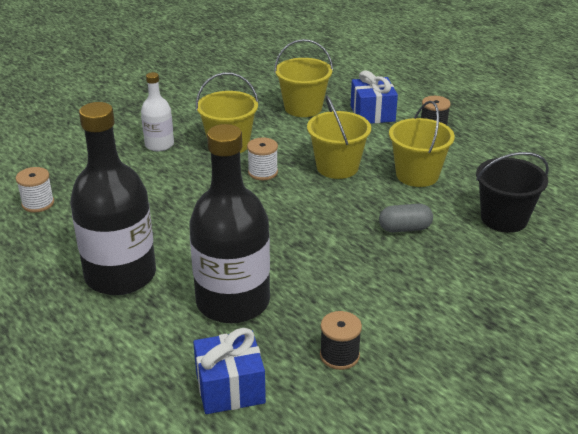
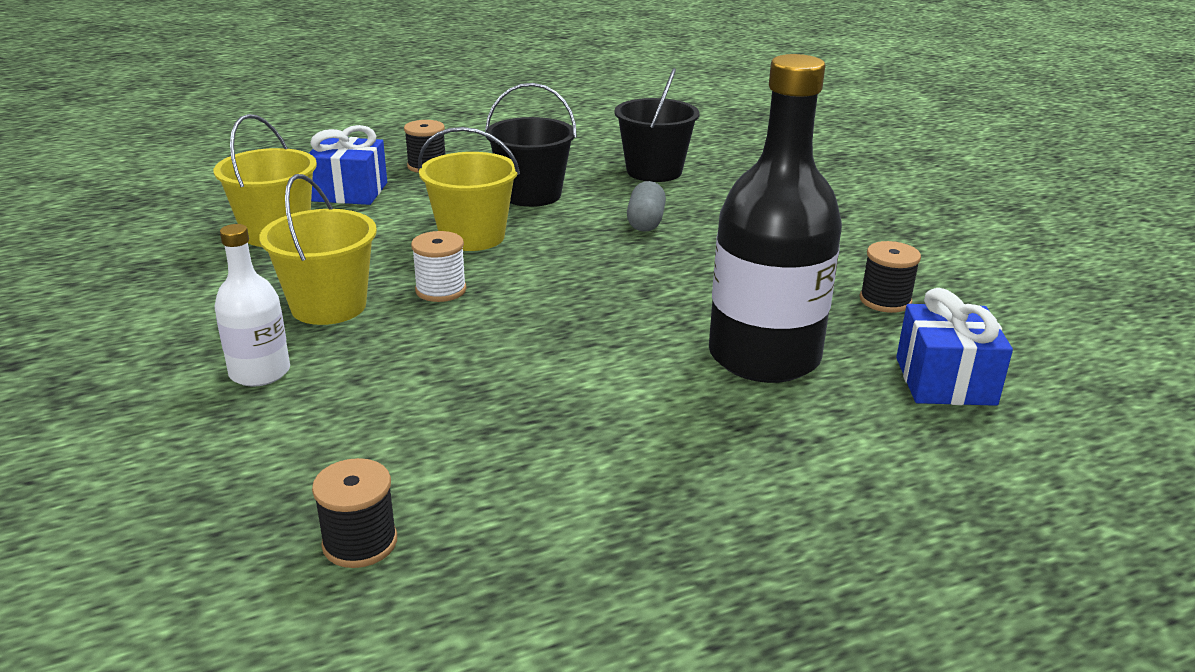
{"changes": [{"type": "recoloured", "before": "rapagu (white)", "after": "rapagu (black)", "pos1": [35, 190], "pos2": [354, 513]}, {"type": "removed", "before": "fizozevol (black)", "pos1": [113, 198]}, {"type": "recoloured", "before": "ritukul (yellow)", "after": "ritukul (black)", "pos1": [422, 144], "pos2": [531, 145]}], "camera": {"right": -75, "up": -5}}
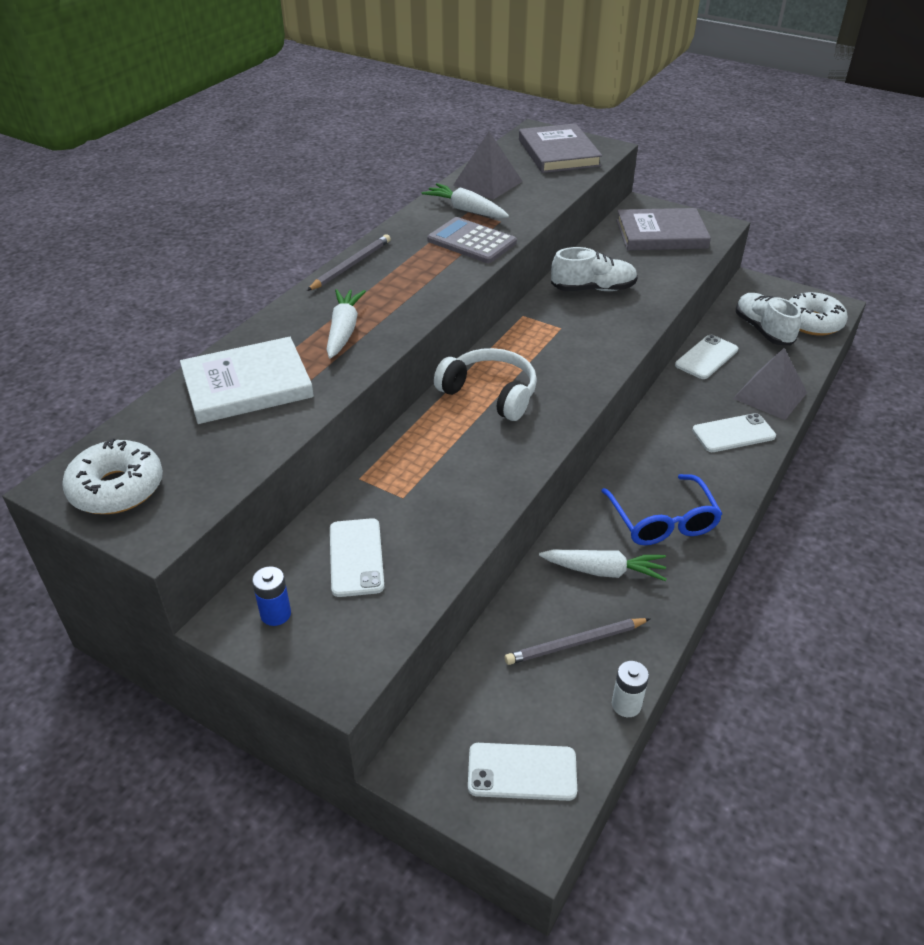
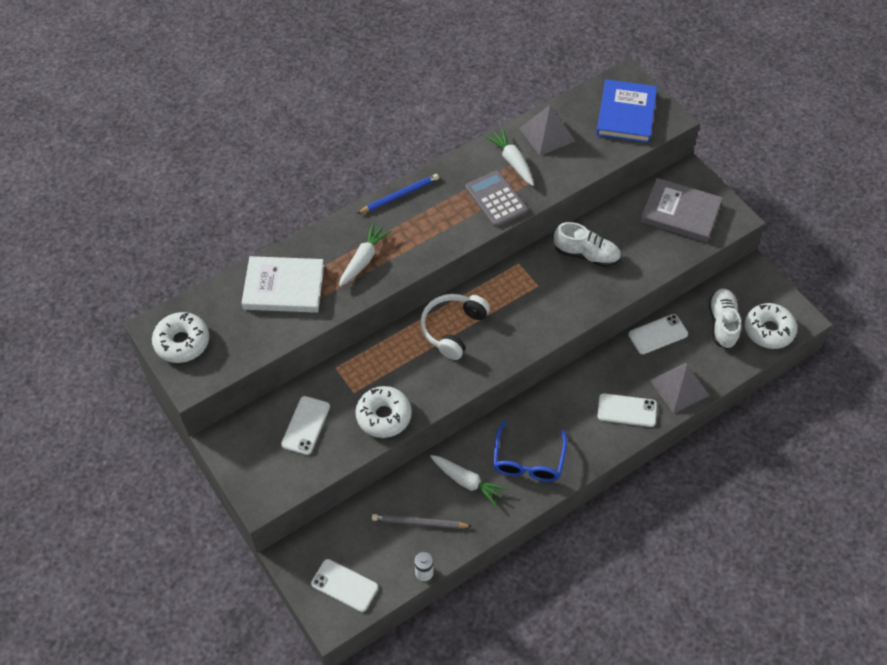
{"changes": [{"type": "removed", "before": "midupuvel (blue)", "pos1": [271, 596]}, {"type": "recoloured", "before": "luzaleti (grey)", "after": "luzaleti (blue)", "pos1": [349, 262], "pos2": [398, 194]}, {"type": "turned", "before": "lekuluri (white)", "pos1": [485, 384], "pos2": [455, 327], "turn": -120}, {"type": "recoloured", "before": "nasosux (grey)", "after": "nasosux (blue)", "pos1": [560, 148], "pos2": [626, 111]}, {"type": "added", "after": "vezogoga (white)", "pos2": [383, 412]}], "camera": {"right": 25, "up": 15}}
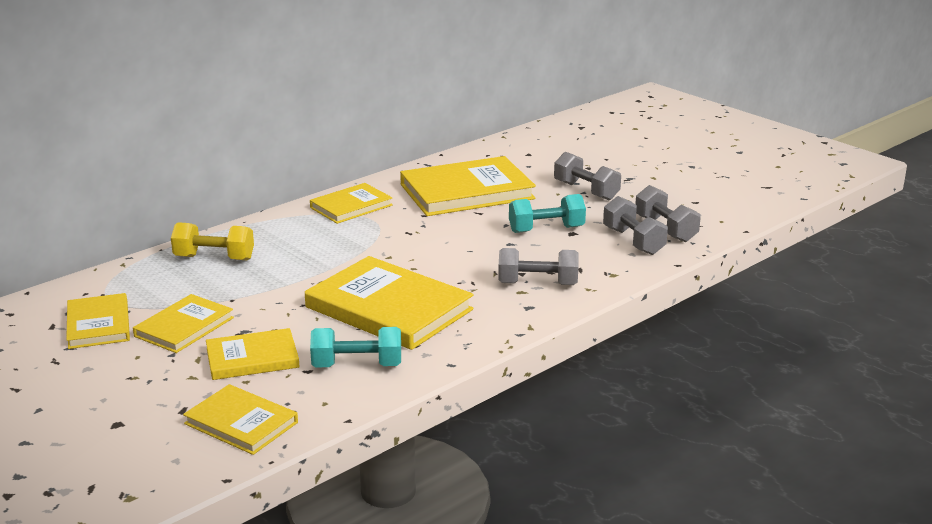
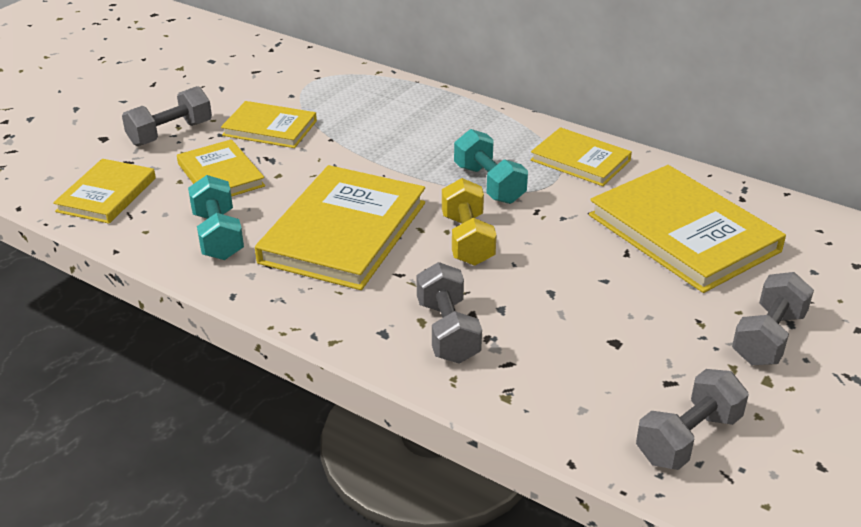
{"changes": [{"type": "removed", "before": "nasosux (yellow)", "pos1": [98, 321]}, {"type": "moved", "before": "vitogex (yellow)", "pos1": [212, 241], "pos2": [469, 222]}, {"type": "moved", "before": "vitogex (turquoise)", "pos1": [547, 213], "pos2": [491, 166]}, {"type": "moved", "before": "vitogex (grey)", "pos1": [635, 225], "pos2": [167, 116]}], "camera": {"right": 75, "up": 10}}
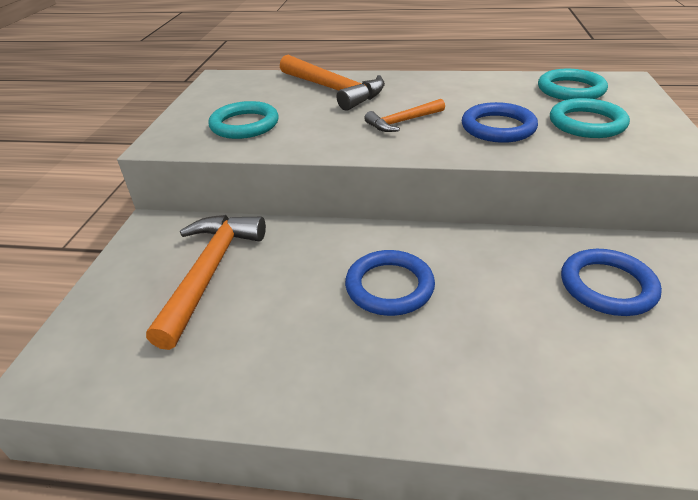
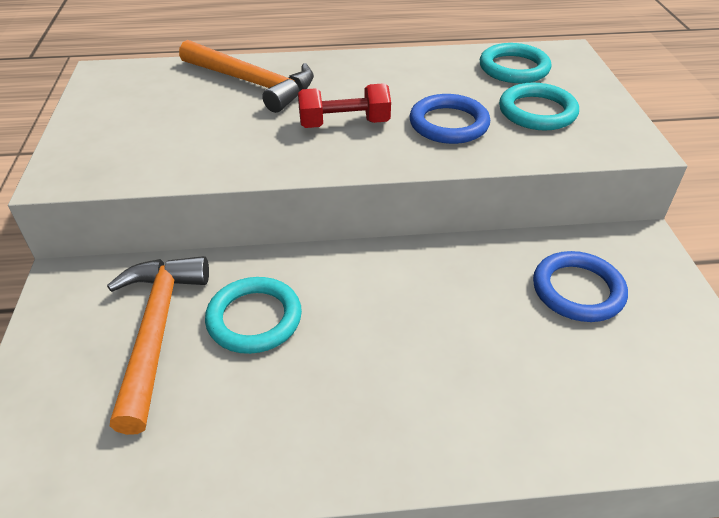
{"changes": [{"type": "moved", "before": "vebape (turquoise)", "pos1": [243, 120], "pos2": [253, 315]}, {"type": "removed", "before": "vebape (blue)", "pos1": [390, 283]}, {"type": "replaced", "before": "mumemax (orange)", "after": "vitogex (red)", "pos1": [404, 115], "pos2": [344, 105]}], "camera": {"right": -15, "up": 5}}
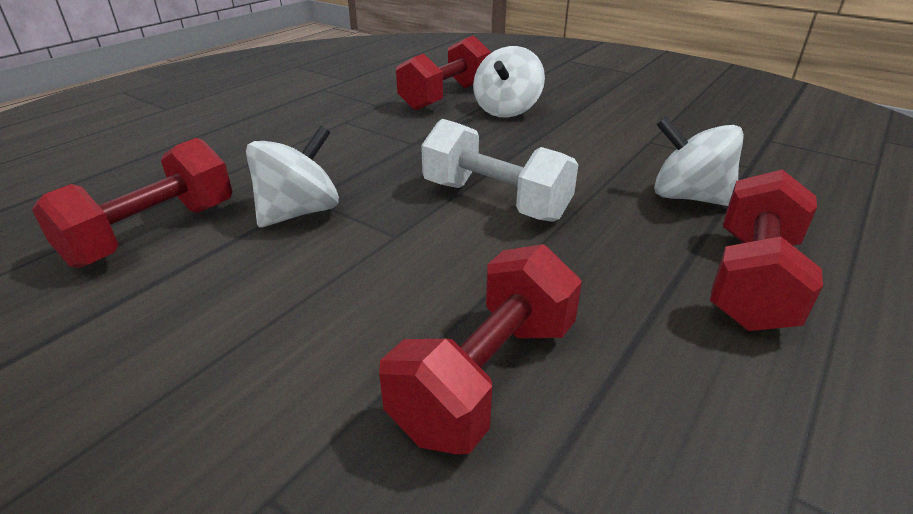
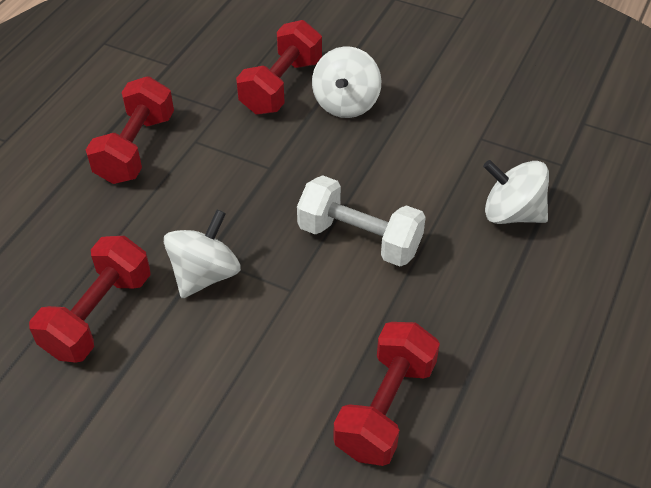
{"changes": [{"type": "moved", "before": "vitogex (red)", "pos1": [766, 250], "pos2": [130, 130]}], "camera": {"right": -10, "up": 15}}
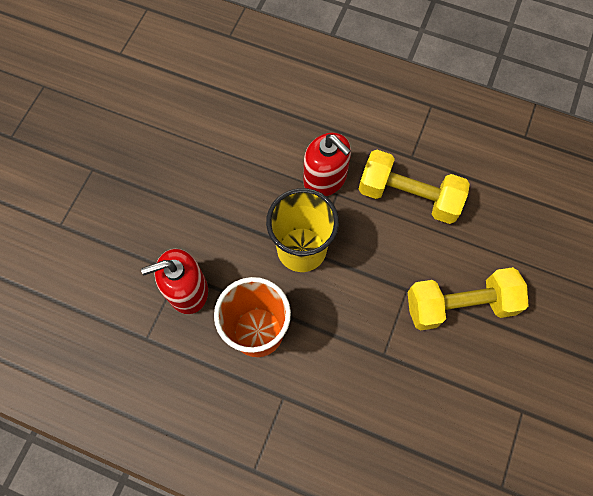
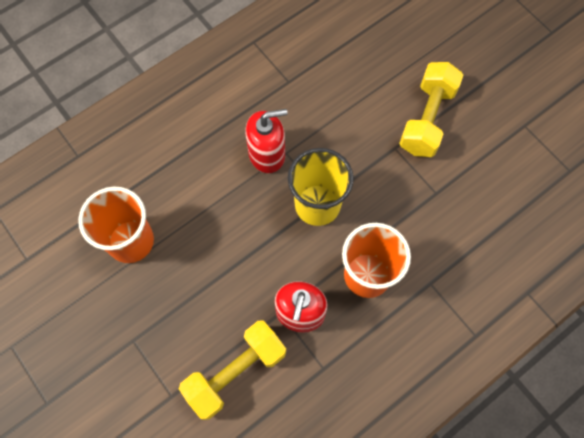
{"changes": [{"type": "moved", "before": "vitogex (yellow)", "pos1": [414, 187], "pos2": [232, 370]}, {"type": "added", "after": "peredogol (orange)", "pos2": [116, 225]}], "camera": {"right": -60, "up": 0}}
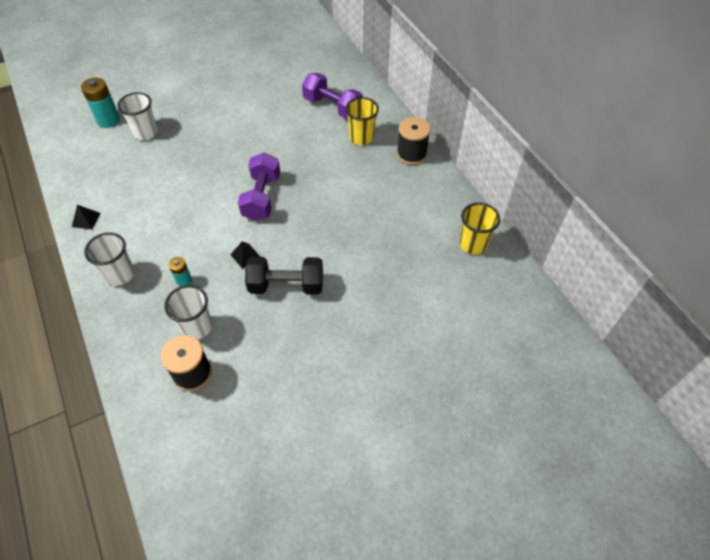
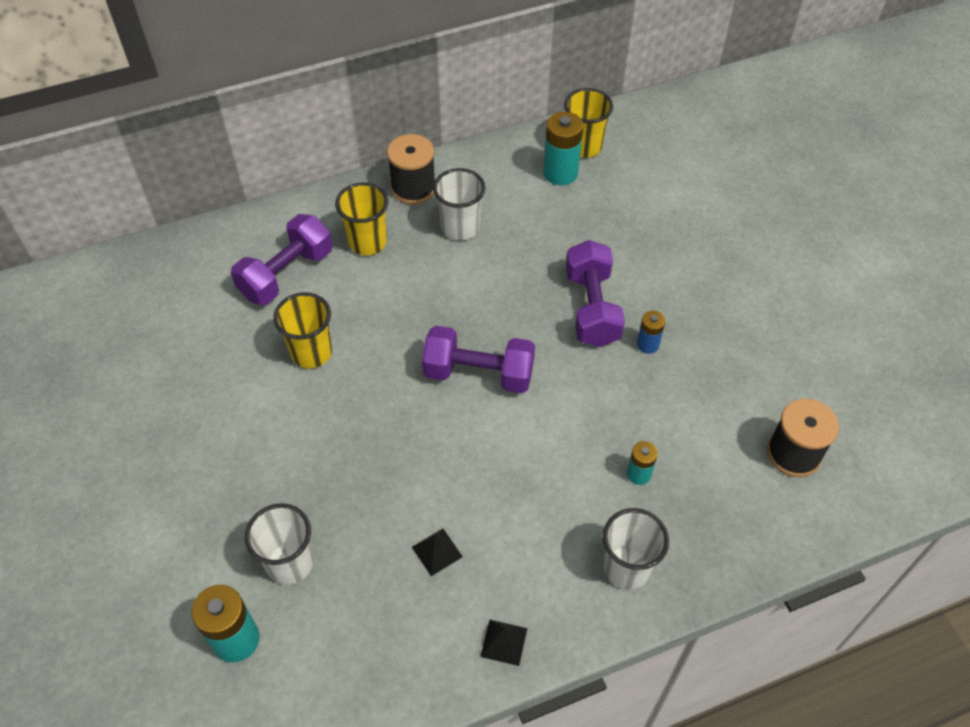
{"changes": [{"type": "moved", "before": "peredogol (white)", "pos1": [188, 312], "pos2": [459, 204]}, {"type": "moved", "before": "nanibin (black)", "pos1": [245, 255], "pos2": [437, 552]}, {"type": "replaced", "before": "vitogex (black)", "after": "midupuvel (blue)", "pos1": [284, 276], "pos2": [651, 332]}, {"type": "added", "after": "peredogol (yellow)", "pos2": [302, 330]}, {"type": "added", "after": "midupuvel (turquoise)", "pos2": [563, 148]}, {"type": "added", "after": "vitogex (purple)", "pos2": [595, 293]}], "camera": {"right": -85, "up": 0}}
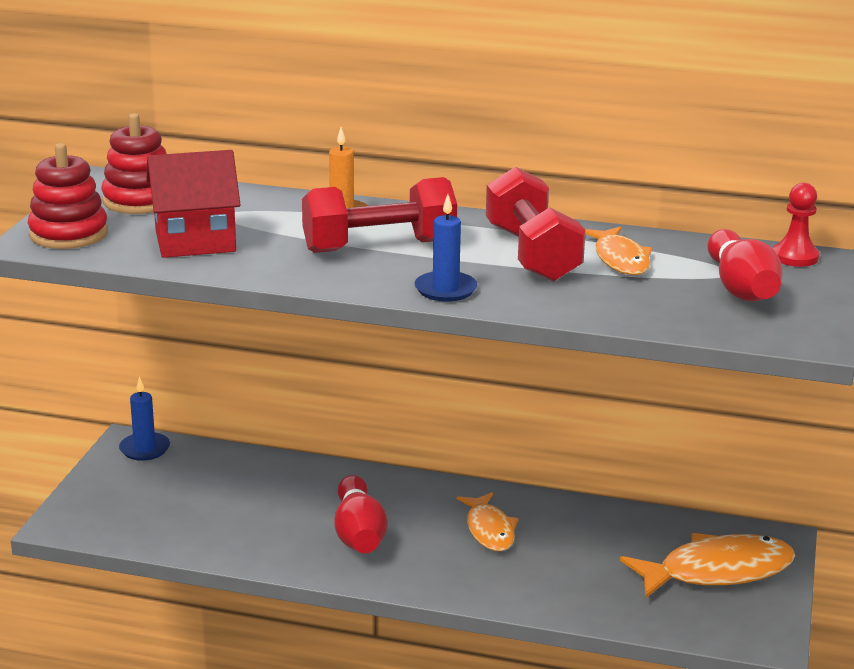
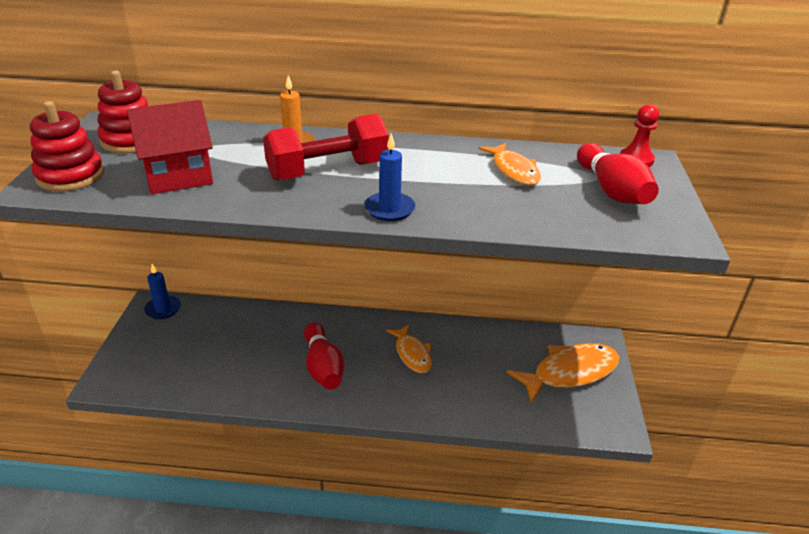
{"changes": [{"type": "removed", "before": "vitogex (red)", "pos1": [536, 224]}], "camera": {"right": -10, "up": 10}}
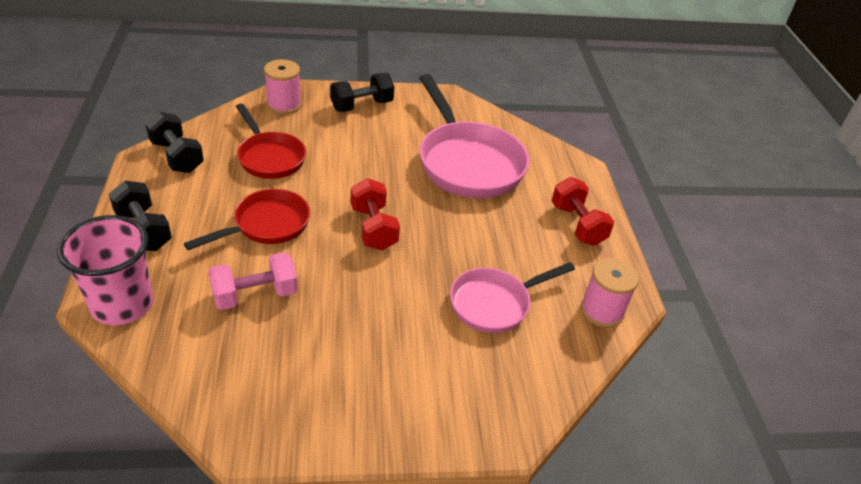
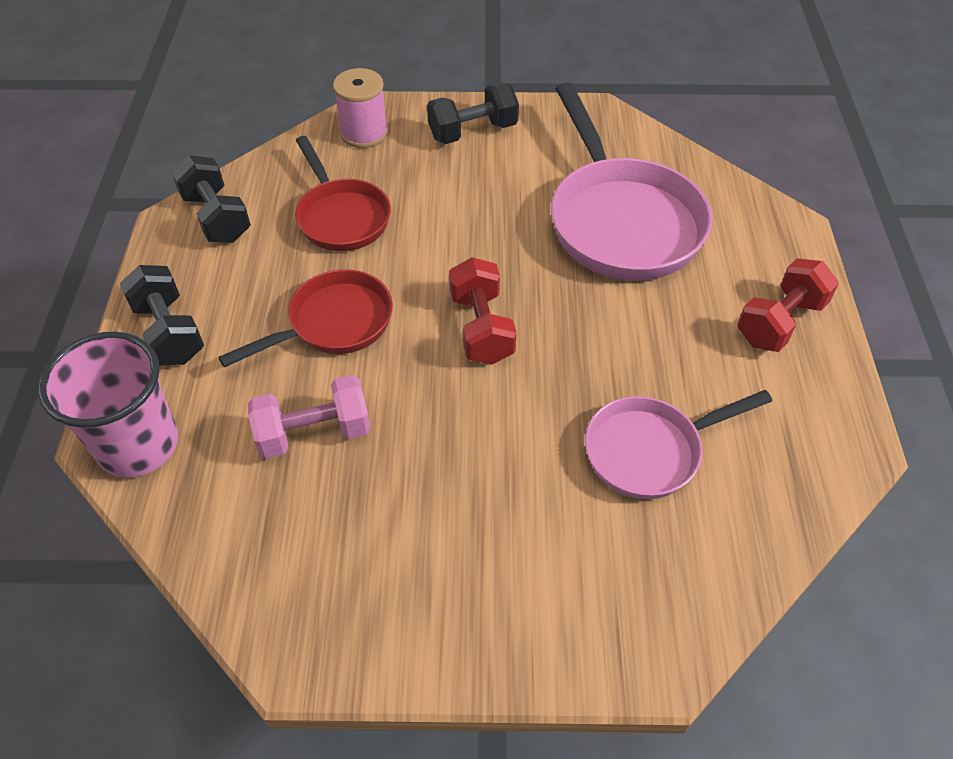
{"changes": [{"type": "turned", "before": "vitogex (red)", "pos1": [583, 211], "pos2": [788, 305], "turn": 60}, {"type": "removed", "before": "rapagu (pink)", "pos1": [610, 293]}], "camera": {"right": 10, "up": 10}}
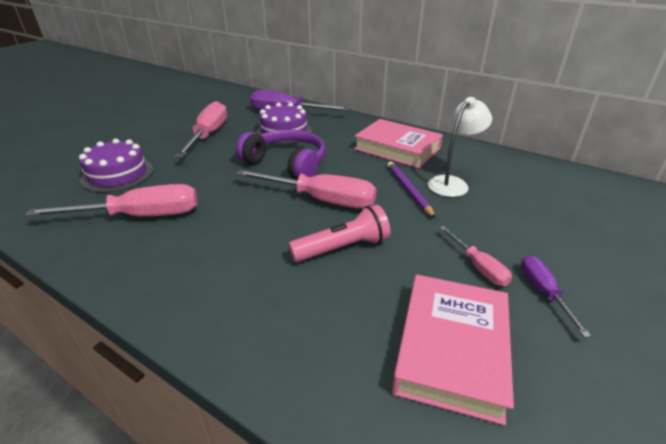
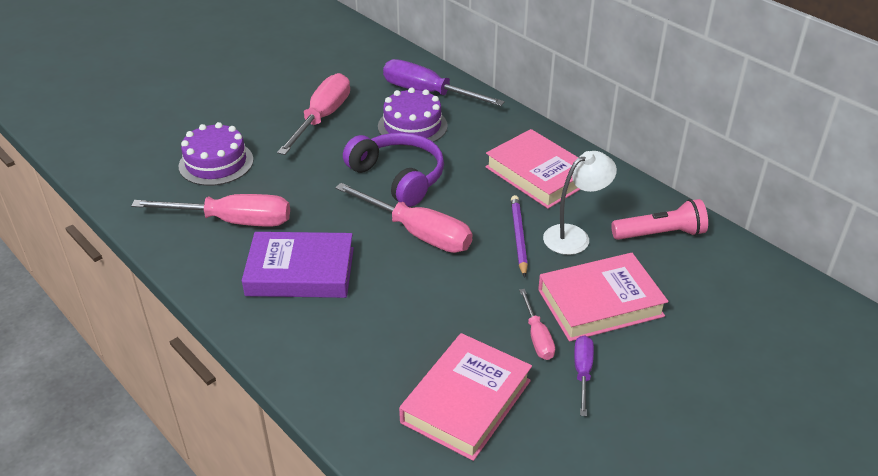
{"changes": [{"type": "moved", "before": "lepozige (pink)", "pos1": [339, 233], "pos2": [659, 219]}, {"type": "added", "after": "nasosux (purple)", "pos2": [298, 265]}, {"type": "added", "after": "nasosux (pink)", "pos2": [603, 297]}], "camera": {"right": 15, "up": 5}}
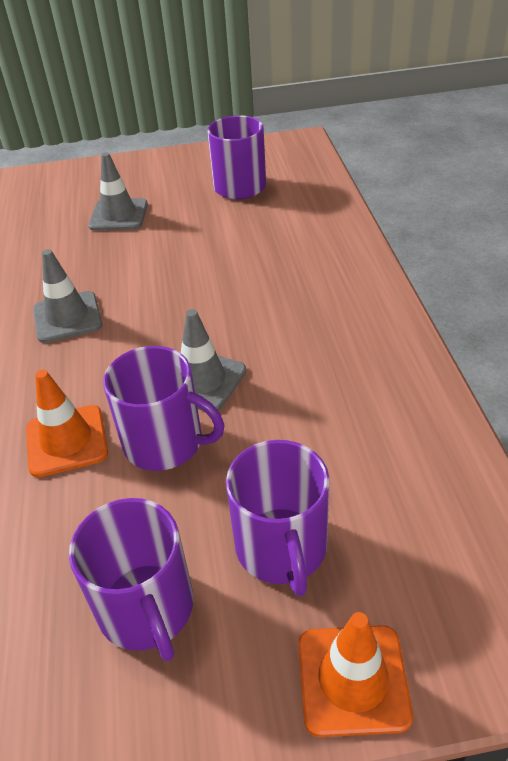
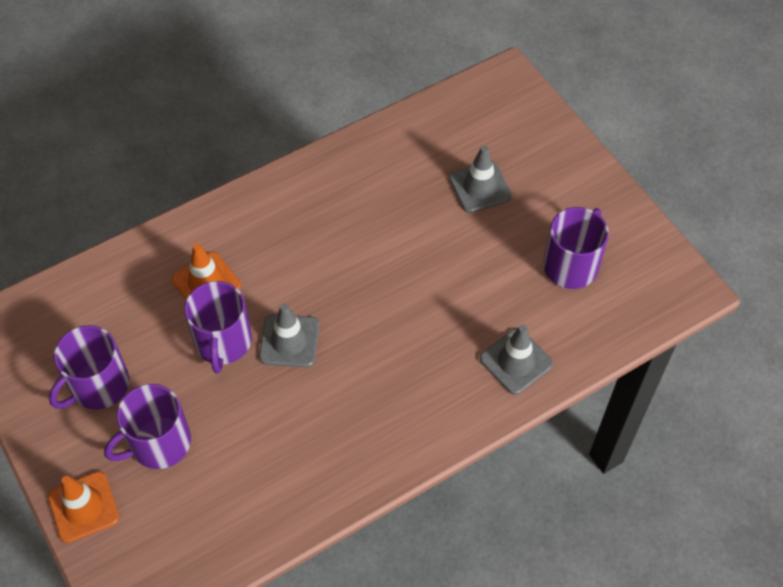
{"changes": [{"type": "moved", "before": "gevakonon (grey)", "pos1": [67, 296], "pos2": [516, 360]}], "camera": {"right": 65, "up": 15}}
